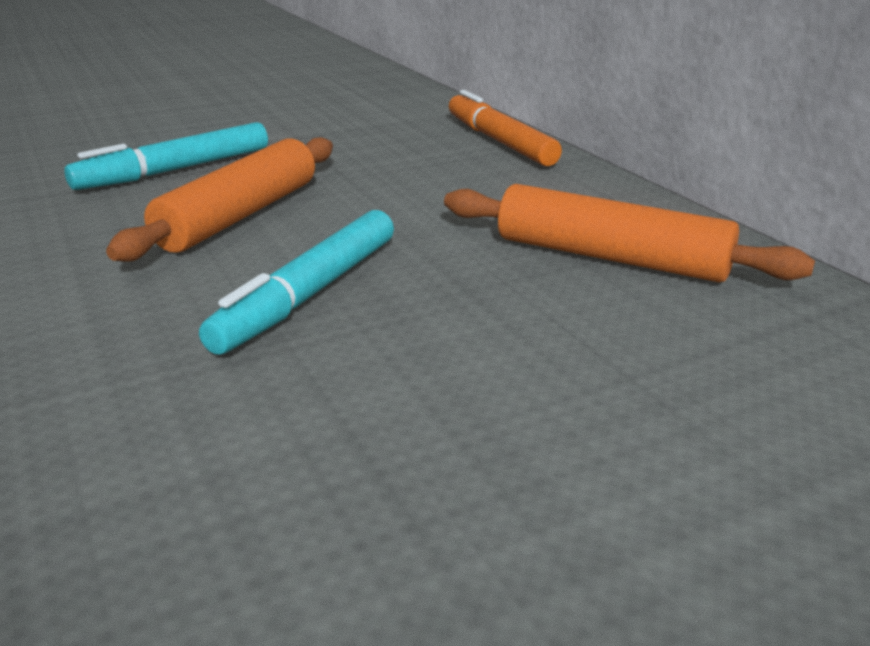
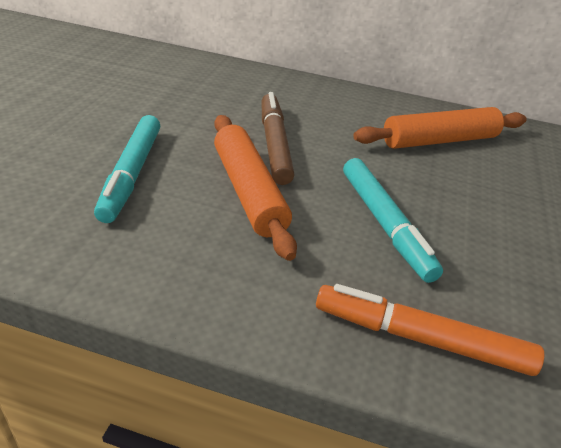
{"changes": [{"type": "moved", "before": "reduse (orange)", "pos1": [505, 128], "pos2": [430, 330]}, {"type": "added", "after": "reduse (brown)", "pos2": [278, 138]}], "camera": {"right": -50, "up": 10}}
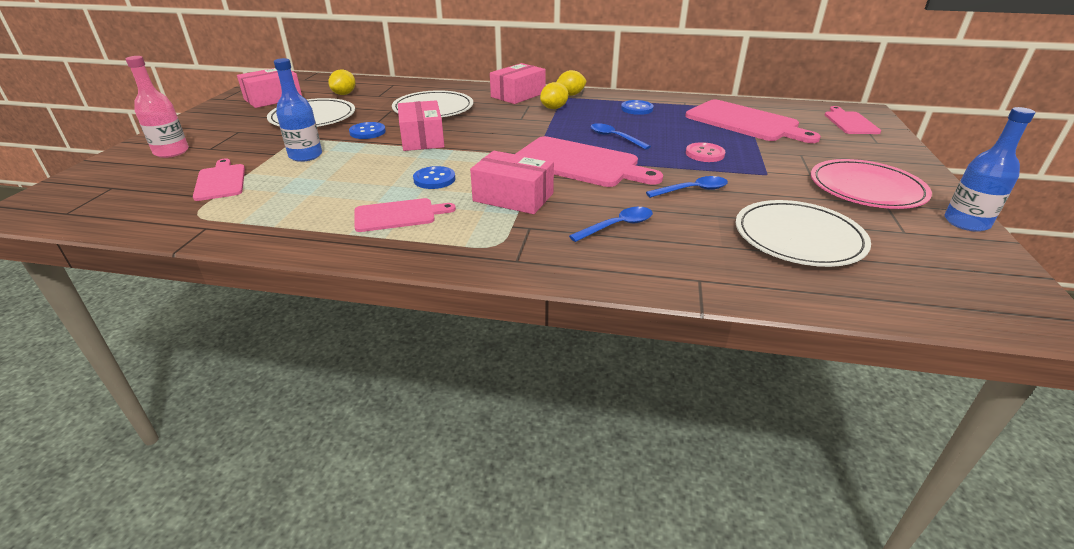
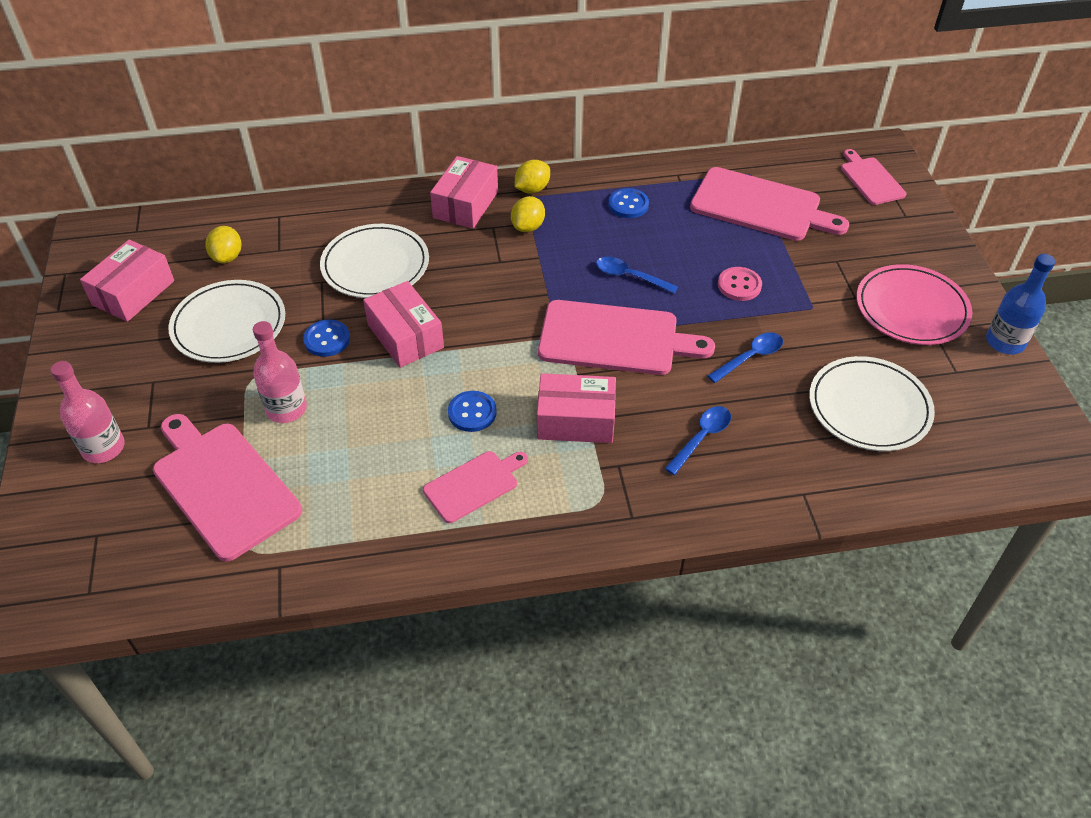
{"changes": [{"type": "resized", "before": "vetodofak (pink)", "pos1": [219, 180], "pos2": [227, 488], "scale": 1.76}, {"type": "recoloured", "before": "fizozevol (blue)", "after": "fizozevol (pink)", "pos1": [298, 110], "pos2": [280, 372]}], "camera": {"right": -20, "up": 15}}
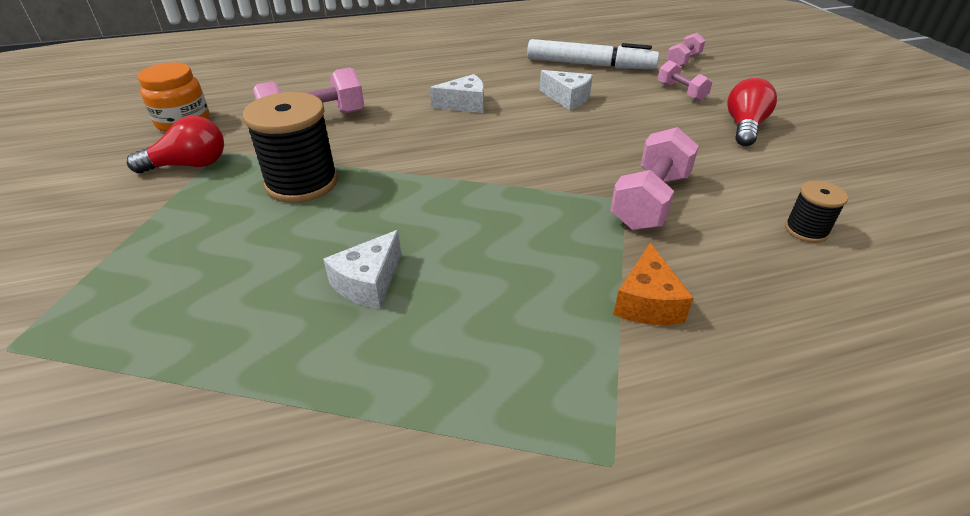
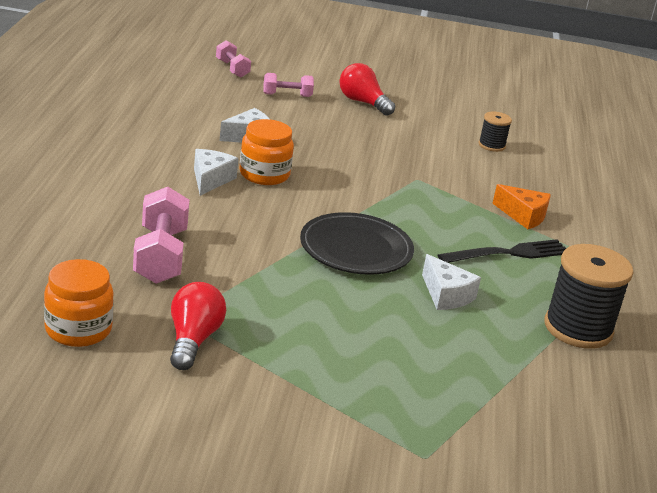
{"changes": [{"type": "moved", "before": "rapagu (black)", "pos1": [290, 147], "pos2": [588, 296]}, {"type": "removed", "before": "reduse (white)", "pos1": [593, 54]}, {"type": "removed", "before": "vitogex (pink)", "pos1": [654, 178]}, {"type": "added", "after": "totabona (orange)", "pos2": [266, 152]}, {"type": "added", "after": "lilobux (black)", "pos2": [357, 243]}, {"type": "added", "after": "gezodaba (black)", "pos2": [502, 251]}], "camera": {"right": -70, "up": -10}}
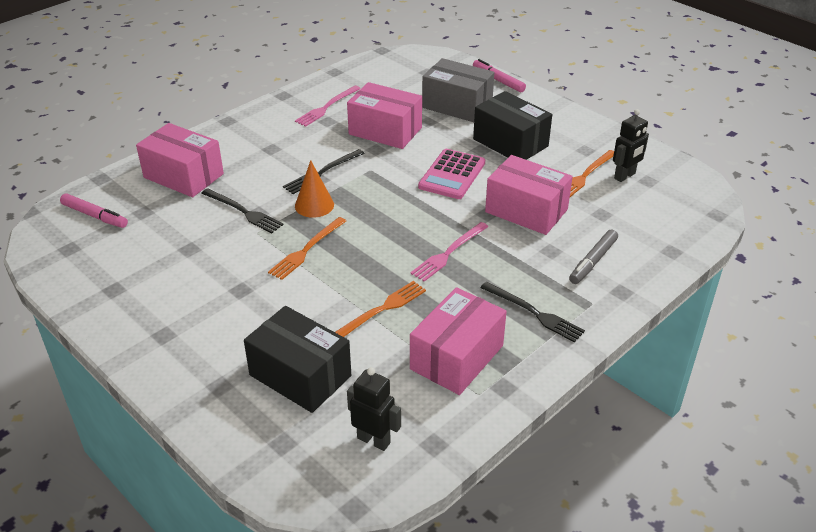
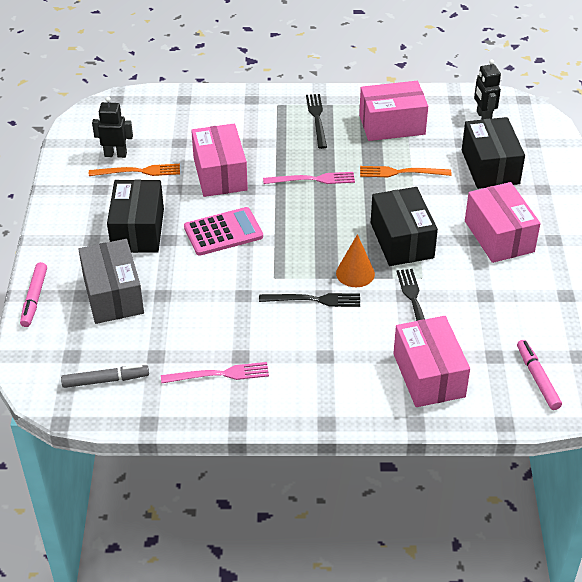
{"changes": [{"type": "replaced", "before": "gezodaba (orange)", "after": "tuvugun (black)", "pos1": [307, 248], "pos2": [404, 226]}, {"type": "moved", "before": "tuvugun (pink)", "pos1": [384, 115], "pos2": [503, 222]}, {"type": "moved", "before": "reduse (grey)", "pos1": [593, 256], "pos2": [105, 376]}], "camera": {"right": -135, "up": 5}}
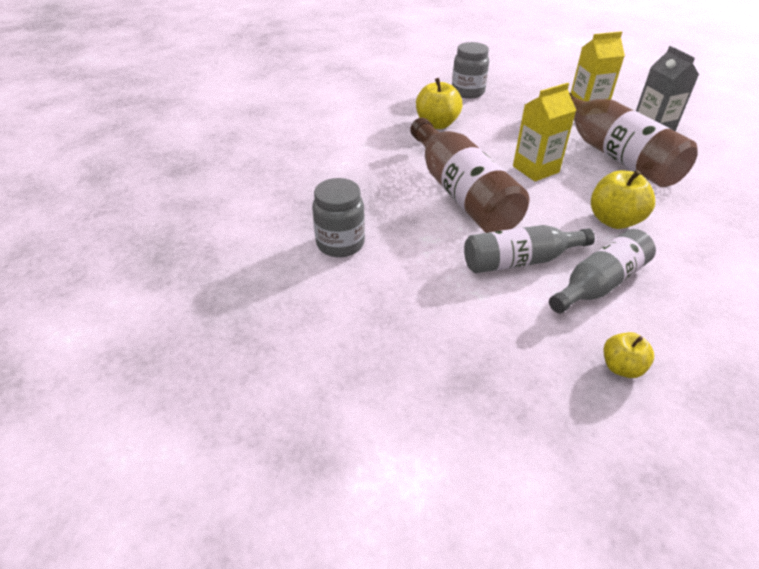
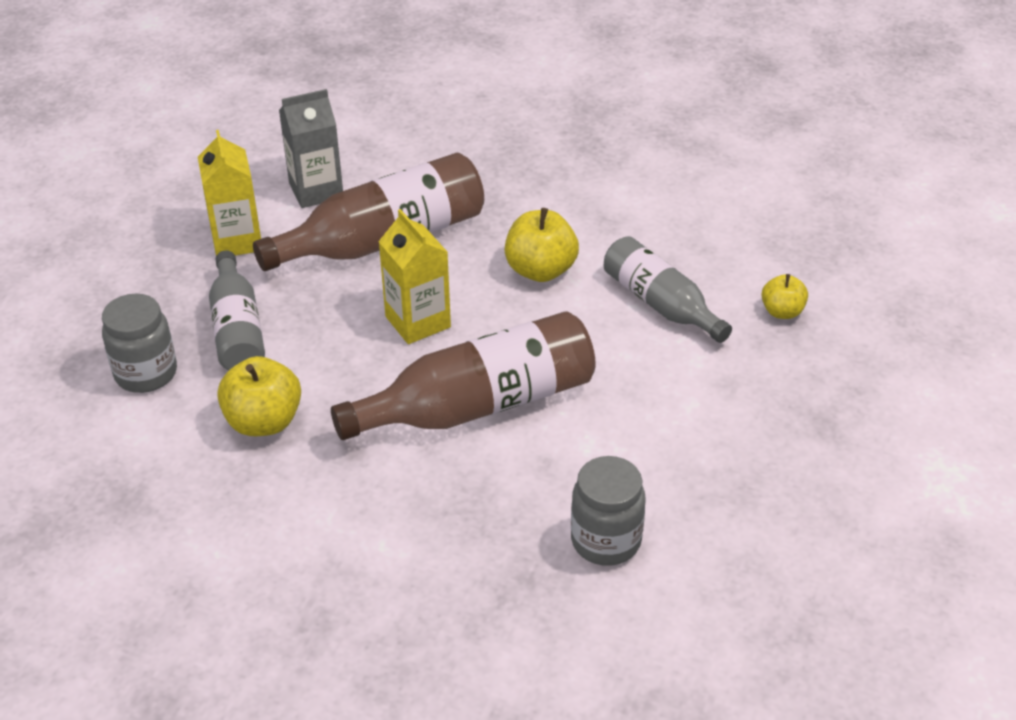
{"changes": [{"type": "moved", "before": "fizozevol (grey)", "pos1": [529, 249], "pos2": [237, 310]}], "camera": {"right": -90, "up": 0}}
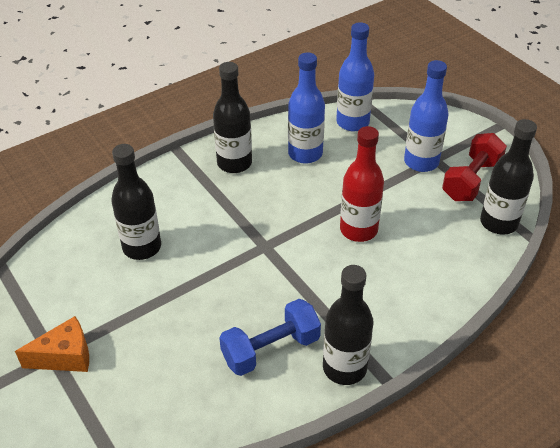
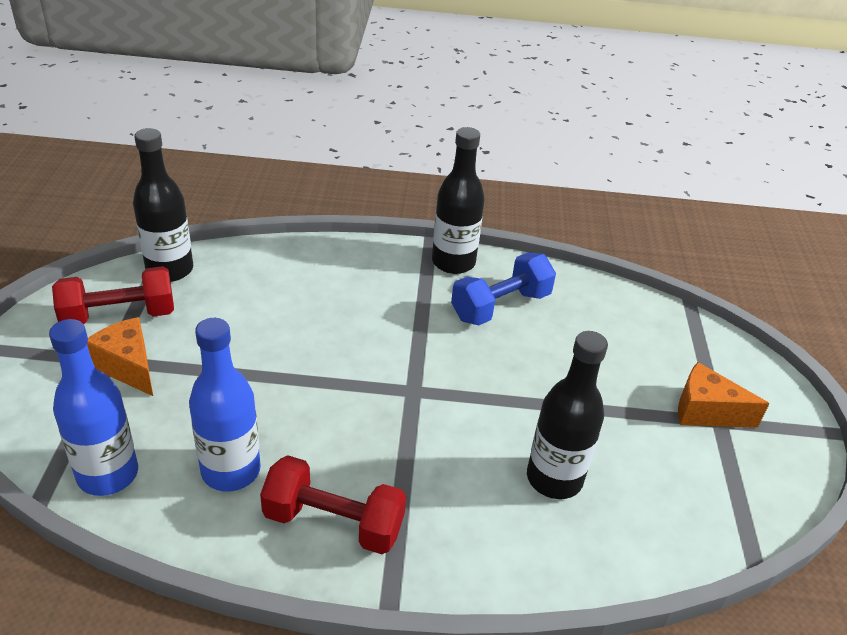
{"changes": [{"type": "replaced", "before": "fizozevol (black)", "after": "vitogex (red)", "pos1": [232, 117], "pos2": [333, 504]}, {"type": "turned", "before": "vitogex (blue)", "pos1": [270, 337], "pos2": [503, 289], "turn": -45}, {"type": "removed", "before": "fizozevol (red)", "pos1": [362, 184]}, {"type": "replaced", "before": "fizozevol (blue)", "after": "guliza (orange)", "pos1": [426, 116], "pos2": [120, 356]}], "camera": {"right": -145, "up": -5}}
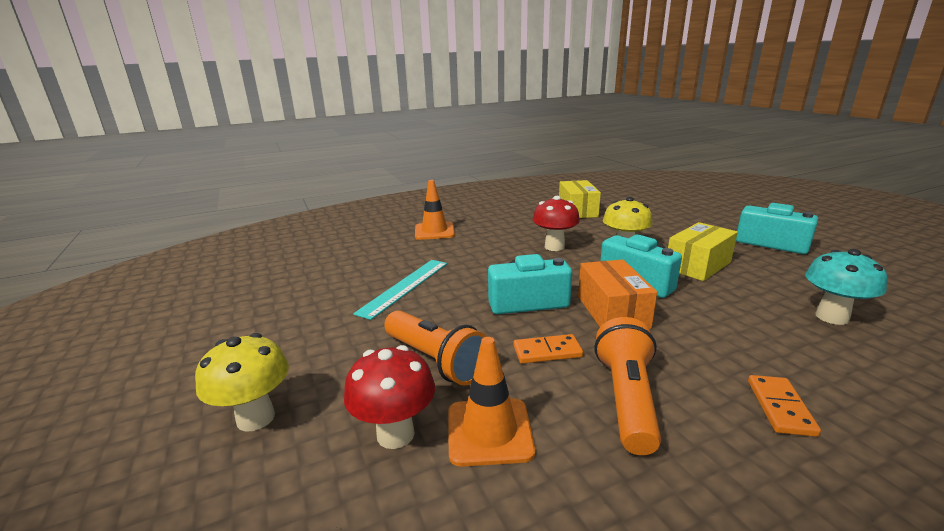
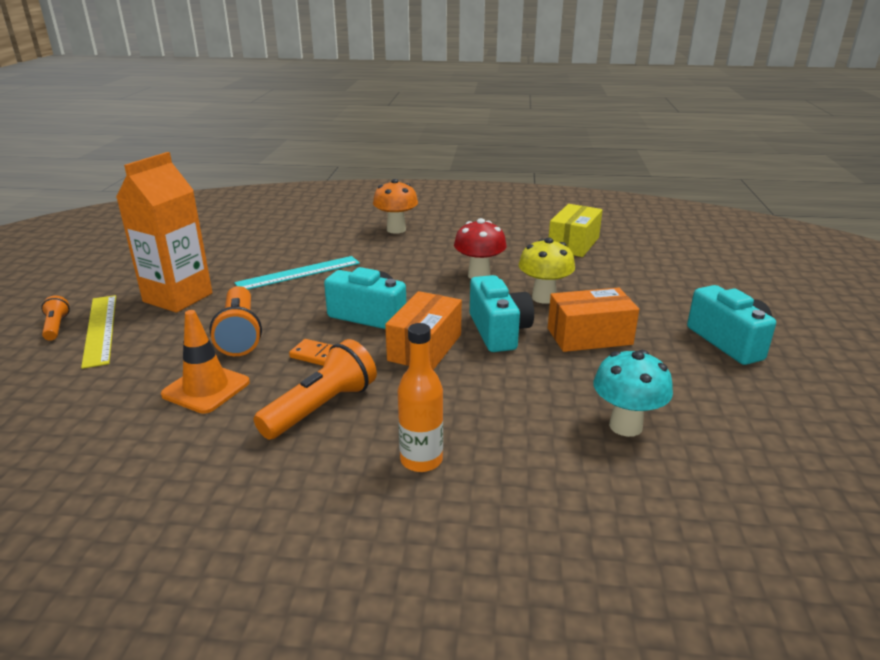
{"changes": [{"type": "replaced", "before": "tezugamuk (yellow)", "after": "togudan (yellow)", "pos1": [242, 382], "pos2": [98, 332]}, {"type": "removed", "before": "tezugamuk (red)", "pos1": [389, 397]}, {"type": "replaced", "before": "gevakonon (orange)", "after": "tezugamuk (orange)", "pos1": [435, 210], "pos2": [395, 206]}, {"type": "recoloured", "before": "tuvugun (yellow)", "after": "tuvugun (orange)", "pos1": [703, 251], "pos2": [593, 320]}, {"type": "replaced", "before": "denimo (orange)", "after": "fizozevol (orange)", "pos1": [784, 406], "pos2": [420, 397]}, {"type": "added", "after": "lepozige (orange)", "pos2": [55, 318]}, {"type": "added", "after": "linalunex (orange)", "pos2": [164, 232]}], "camera": {"right": 30, "up": 5}}
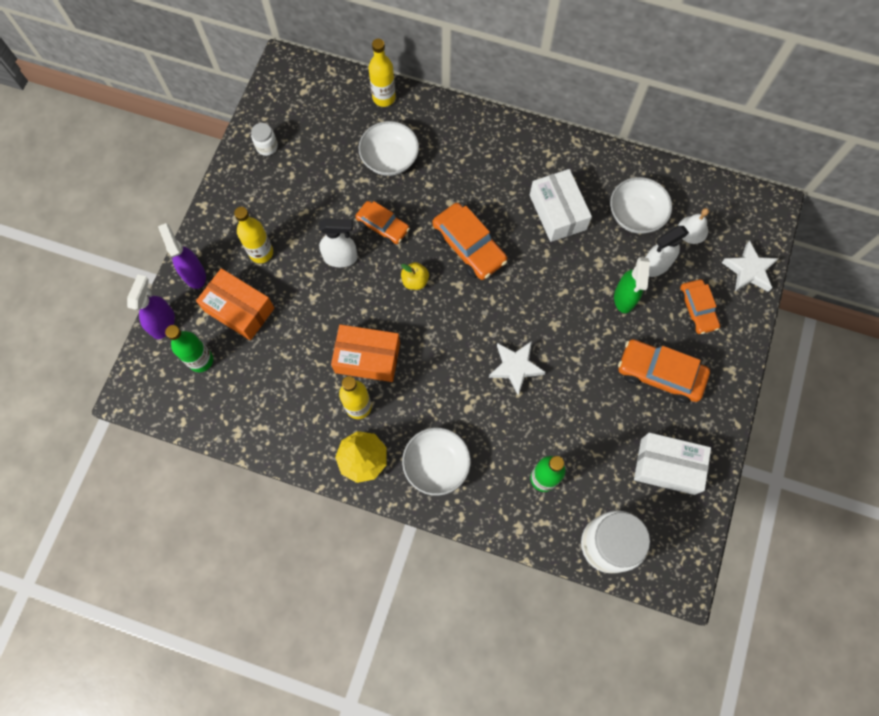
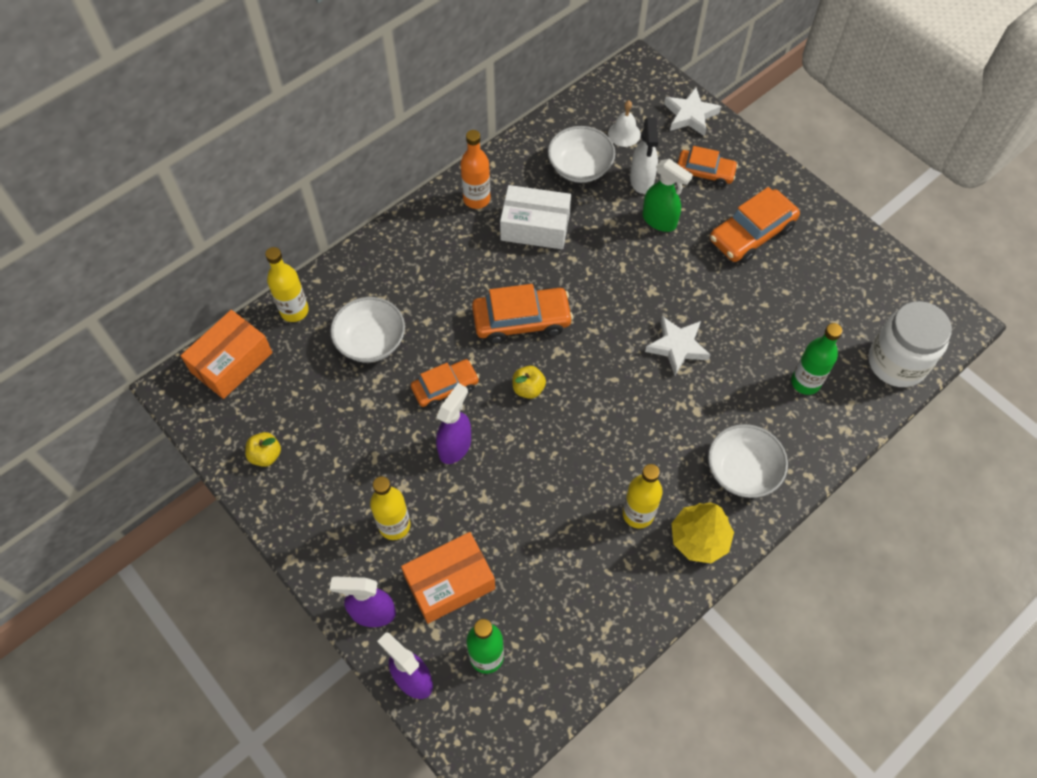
{"changes": [{"type": "replaced", "before": "totabona (white)", "after": "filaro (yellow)", "pos1": [264, 139], "pos2": [263, 449]}, {"type": "recoloured", "before": "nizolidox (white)", "after": "nizolidox (purple)", "pos1": [338, 242], "pos2": [453, 423]}, {"type": "moved", "before": "tuvugun (orange)", "pos1": [365, 353], "pos2": [226, 354]}, {"type": "removed", "before": "tuvugun (white)", "pos1": [672, 464]}, {"type": "added", "after": "fizozevol (orange)", "pos2": [475, 169]}], "camera": {"right": -60, "up": -10}}
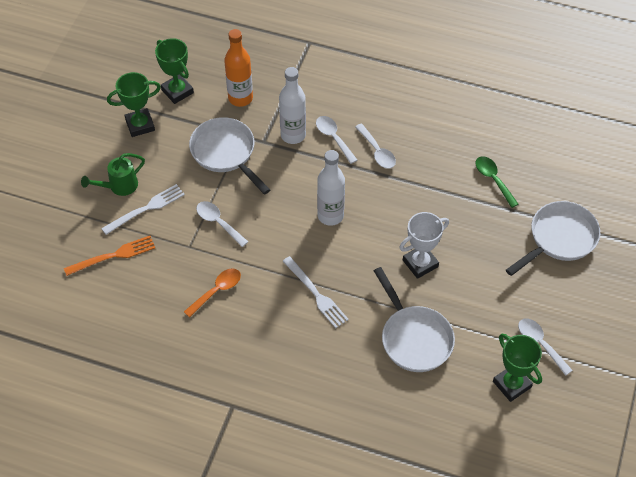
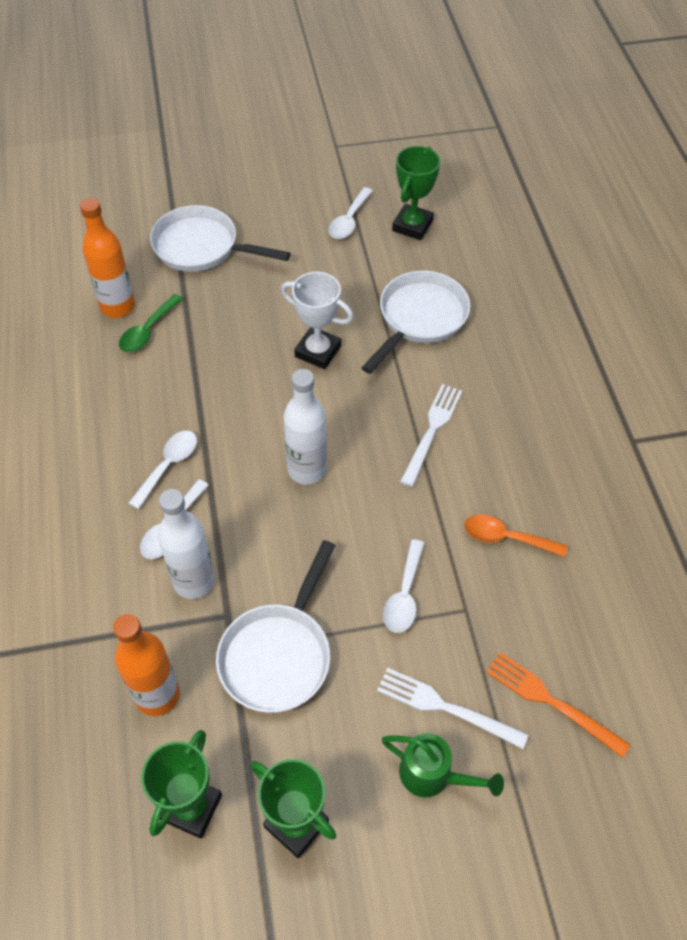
{"changes": [{"type": "added", "after": "fizozevol (orange)", "pos2": [107, 258]}], "camera": {"right": -120, "up": 0}}
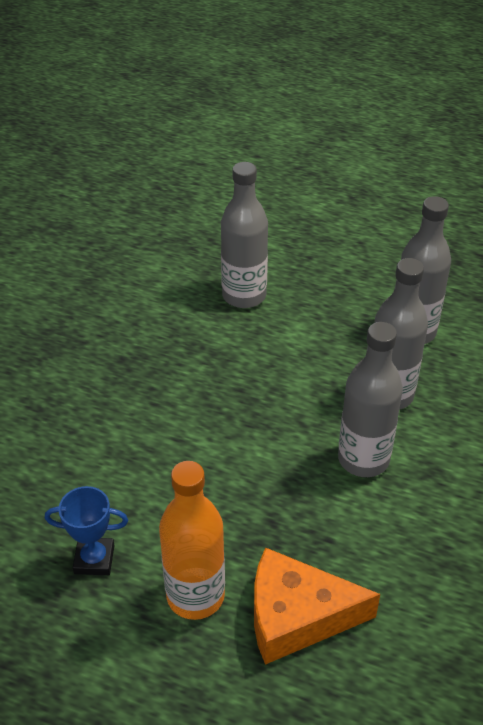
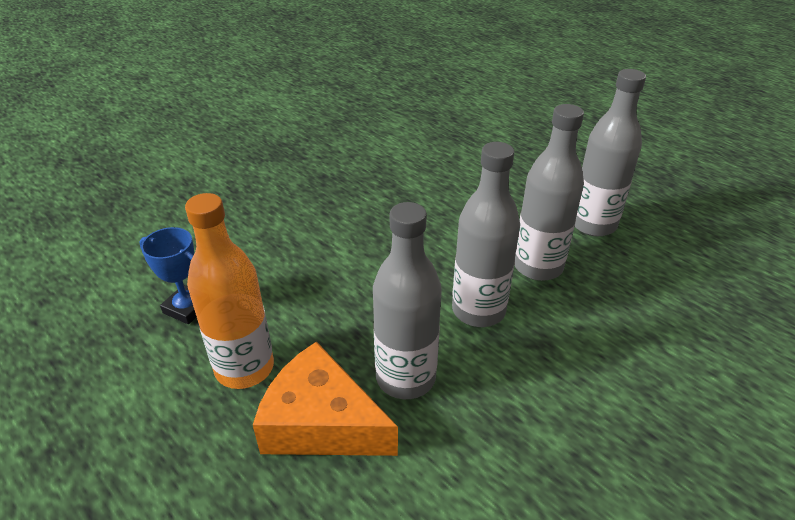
{"changes": [{"type": "moved", "before": "fizozevol (grey)", "pos1": [244, 235], "pos2": [407, 300]}], "camera": {"right": 25, "up": -5}}
